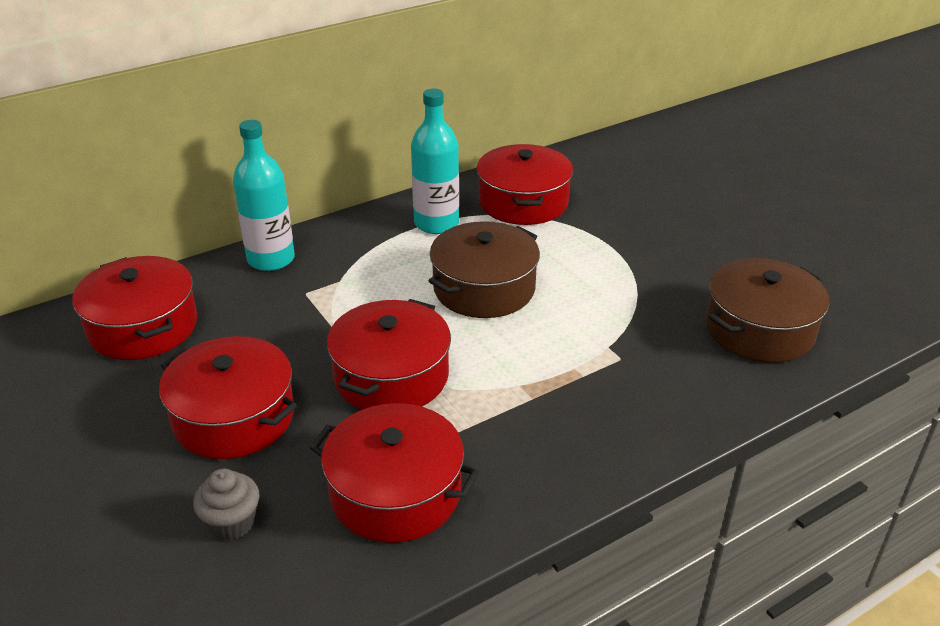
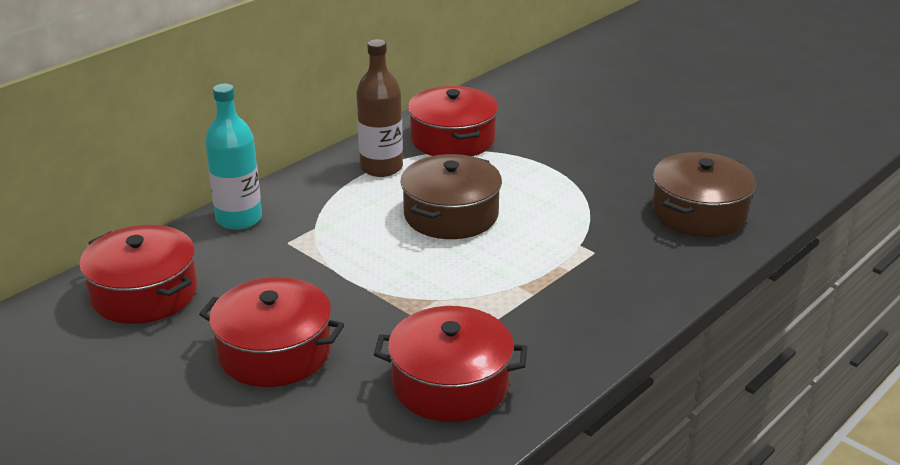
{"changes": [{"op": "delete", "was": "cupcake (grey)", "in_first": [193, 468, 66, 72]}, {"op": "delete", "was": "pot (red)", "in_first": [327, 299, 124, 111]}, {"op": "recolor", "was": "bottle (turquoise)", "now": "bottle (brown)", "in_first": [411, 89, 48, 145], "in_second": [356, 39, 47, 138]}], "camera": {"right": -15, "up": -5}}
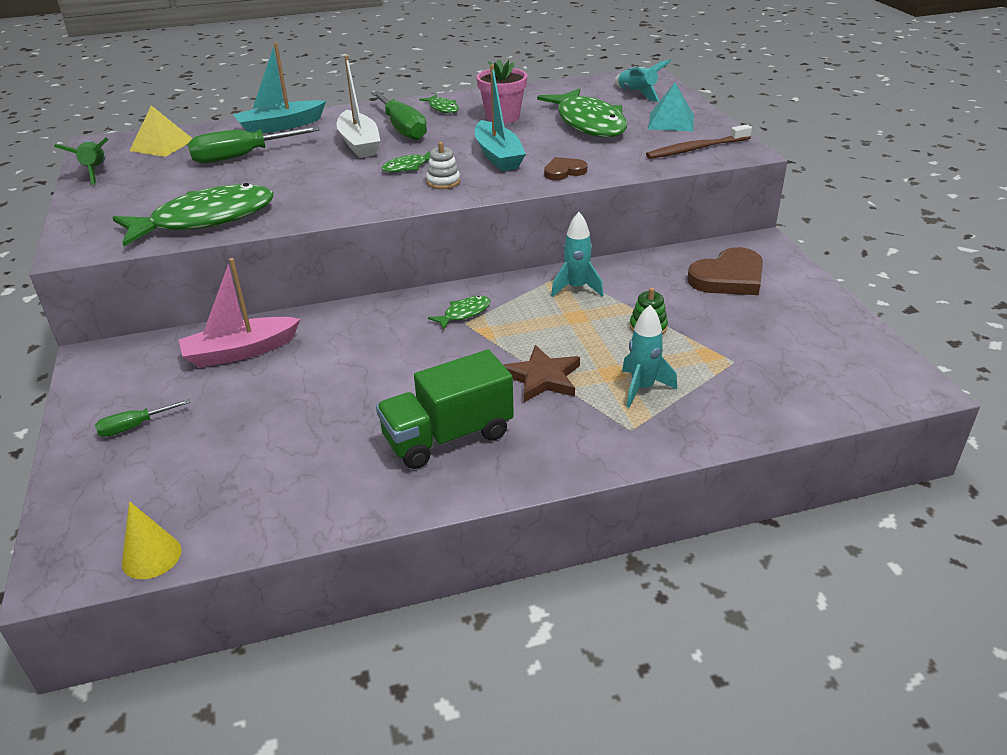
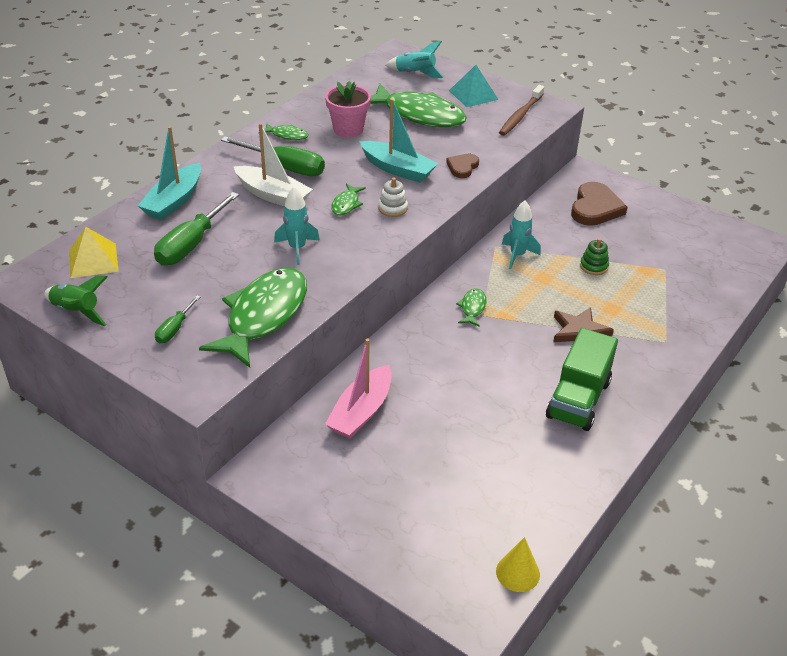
{"changes": [{"op": "move", "was": "screwdriver (green)", "in_first": [95, 399, 95, 38], "in_second": [155, 295, 45, 48]}, {"op": "move", "was": "rocket (turquoise)", "in_first": [622, 305, 55, 103], "in_second": [274, 186, 46, 79]}], "camera": {"right": -40, "up": 5}}
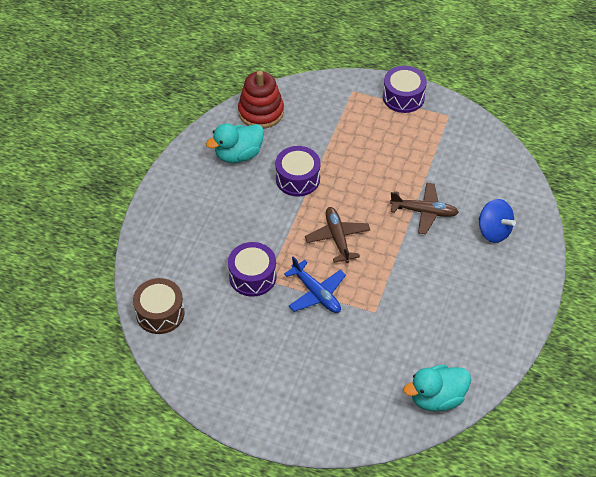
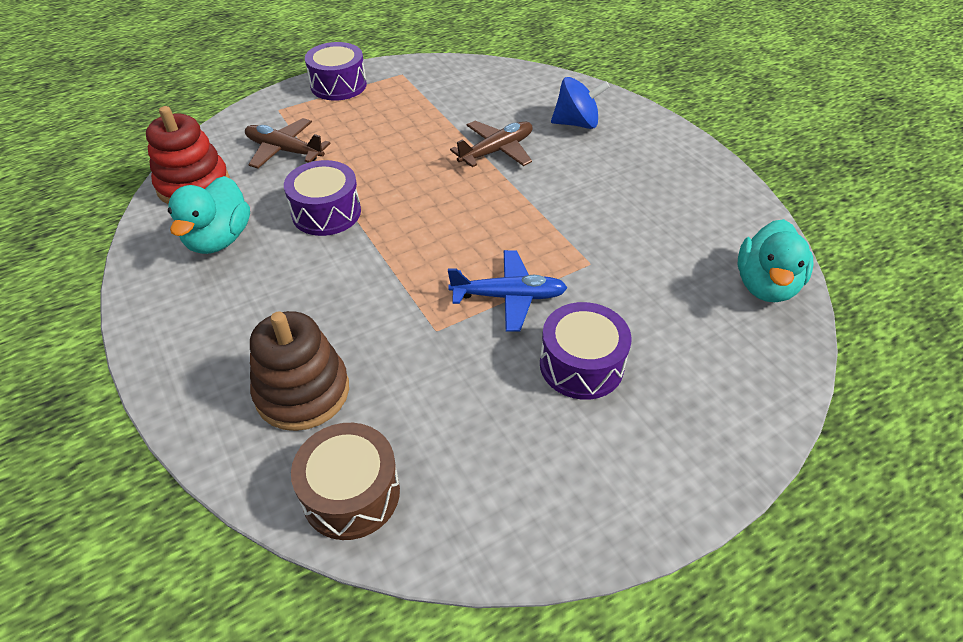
{"changes": [{"op": "insert", "now": "stacking toy (brown)", "in_second": [250, 311, 99, 120]}, {"op": "move", "was": "drum (purple)", "in_first": [228, 242, 48, 55], "in_second": [540, 302, 92, 98]}, {"op": "move", "was": "plane (brown)", "in_first": [305, 207, 65, 56], "in_second": [245, 118, 86, 51]}], "camera": {"right": -50, "up": -5}}
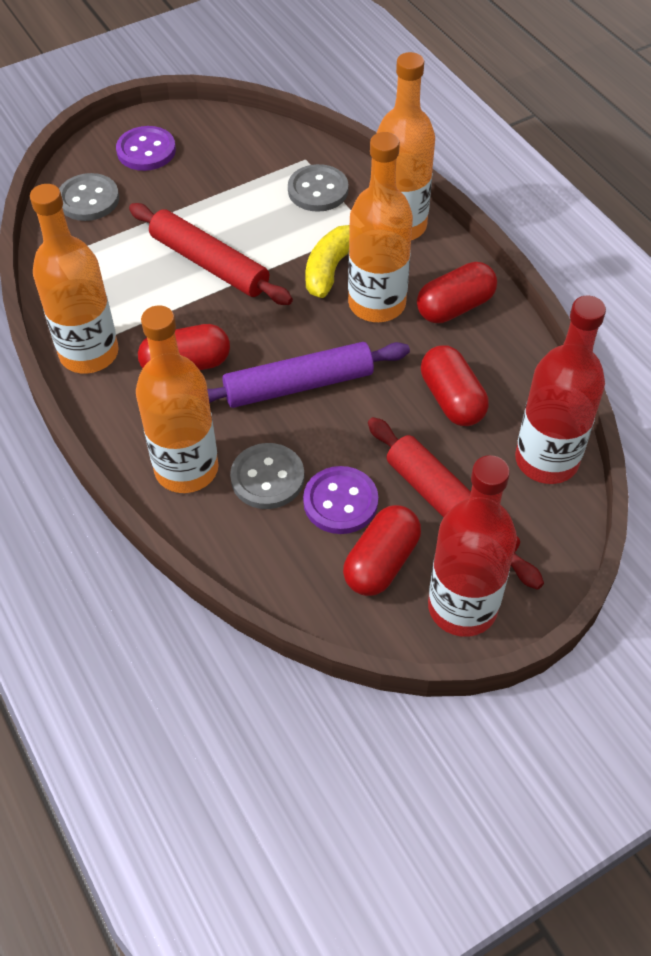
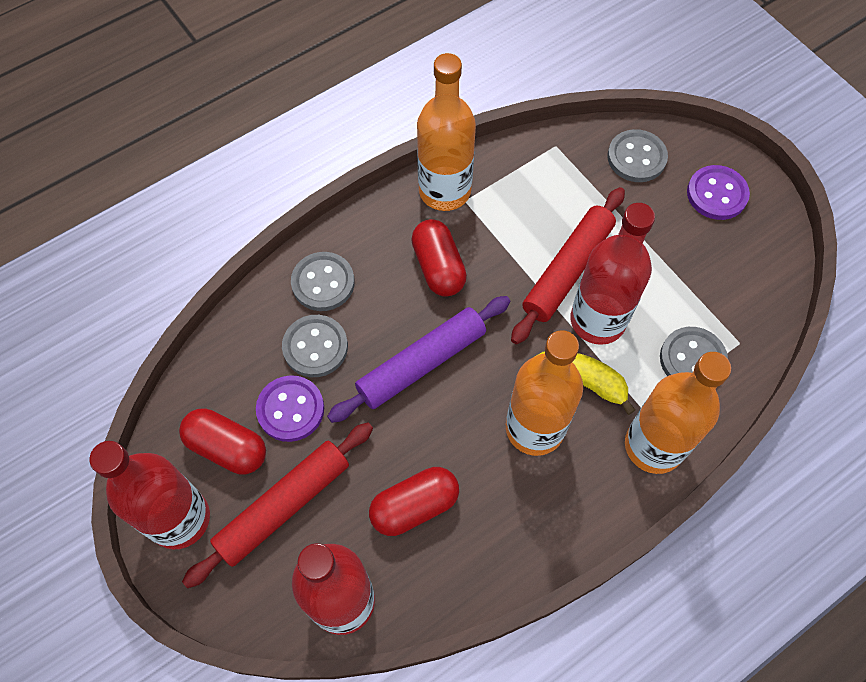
{"changes": [{"op": "delete", "was": "capsule (red)", "in_first": [417, 262, 80, 61]}, {"op": "insert", "now": "bottle (red)", "in_second": [570, 203, 85, 142]}, {"op": "replace", "was": "bottle (orange)", "now": "button (grey)", "in_first": [136, 305, 82, 188], "in_second": [291, 252, 64, 59]}, {"op": "rotate", "was": "rolling pin (purple)", "in_first": [207, 342, 203, 66], "in_second": [327, 296, 183, 127], "clockwise": 75}], "camera": {"right": 85, "up": 10}}
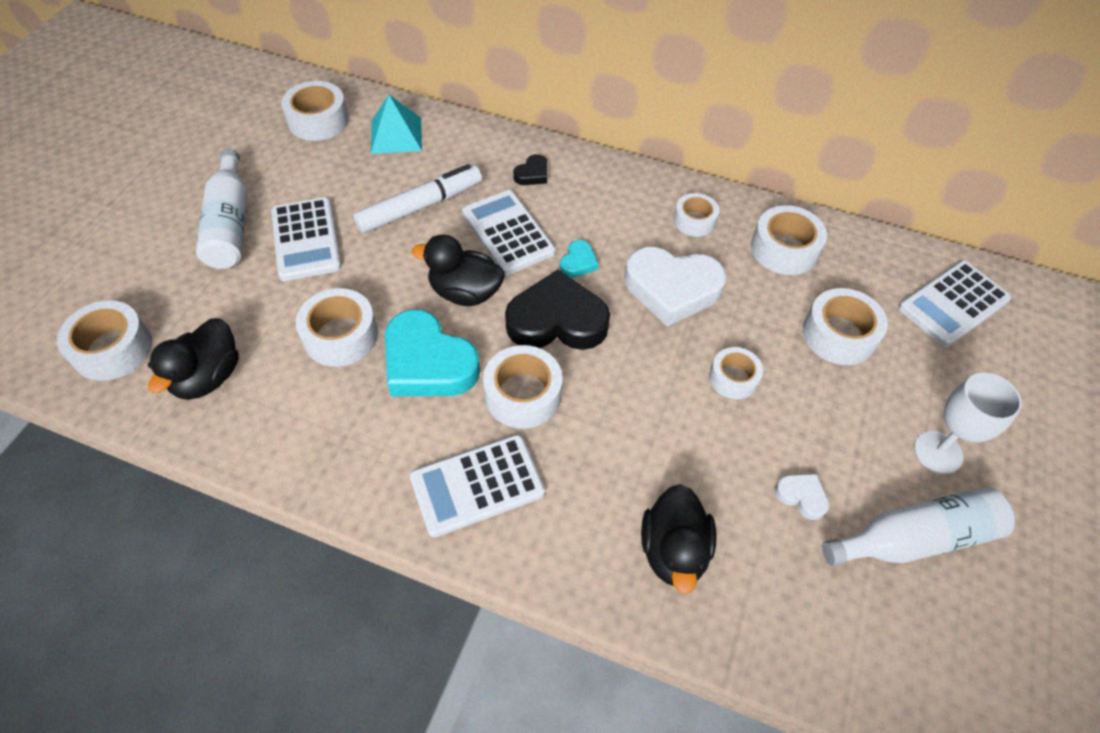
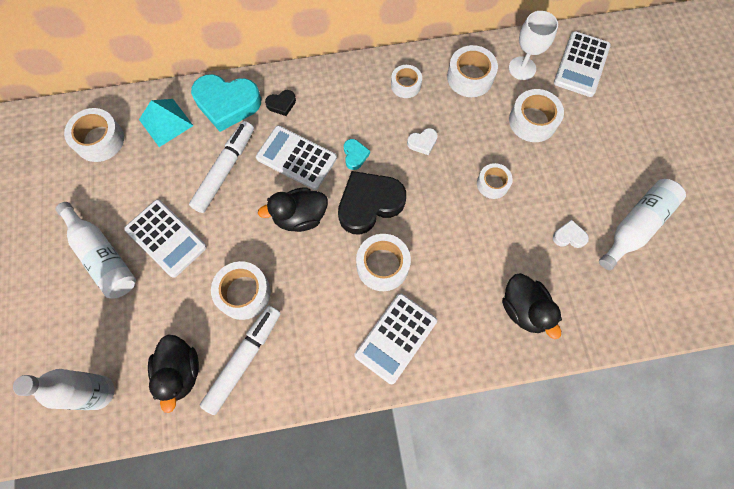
{"changes": [{"op": "insert", "now": "marker (white)", "in_second": [200, 306, 81, 109]}, {"op": "move", "was": "heart (turquoise)", "in_first": [385, 309, 95, 87], "in_second": [191, 74, 70, 58]}, {"op": "move", "was": "goblet (white)", "in_first": [914, 373, 108, 101], "in_second": [509, 11, 49, 69]}, {"op": "replace", "was": "tape (white)", "now": "bottle (white)", "in_first": [57, 300, 95, 81], "in_second": [13, 369, 102, 41]}, {"op": "rotate", "was": "heart (black)", "in_first": [513, 154, 34, 31], "in_second": [265, 90, 31, 26], "clockwise": 60}, {"op": "resize", "was": "heart (white)", "in_first": [624, 247, 103, 80], "in_second": [407, 128, 31, 27], "ratio": 0.45}], "camera": {"right": -30, "up": 15}}
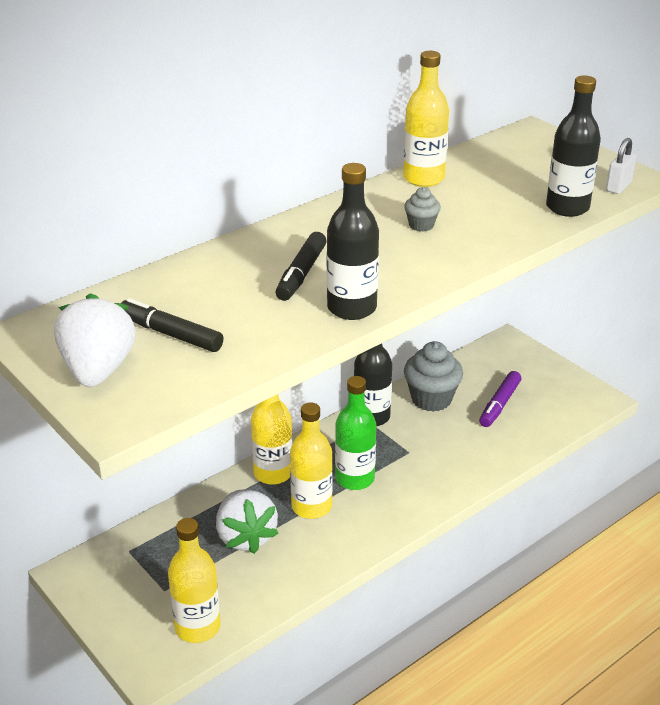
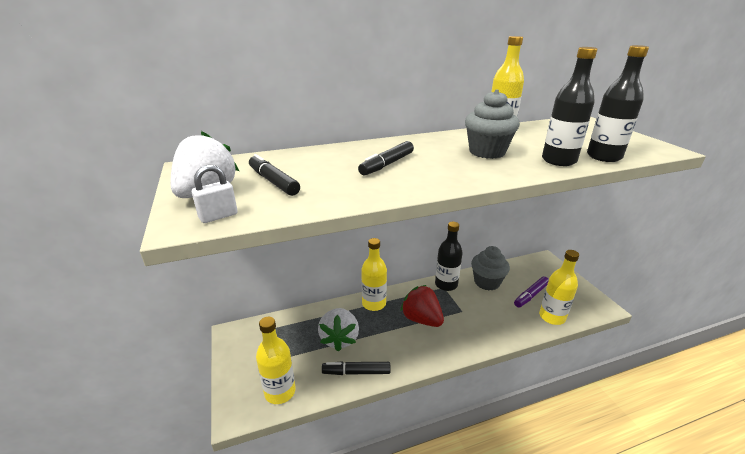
{"changes": [{"op": "insert", "now": "marker (black)", "in_second": [322, 361, 69, 14]}, {"op": "move", "was": "bottle (yellow)", "in_first": [290, 402, 43, 117], "in_second": [539, 250, 40, 75]}, {"op": "move", "was": "bottle (black)", "in_first": [327, 163, 52, 157], "in_second": [542, 47, 55, 119]}, {"op": "move", "was": "padlock (white)", "in_first": [606, 138, 30, 56], "in_second": [192, 165, 46, 58]}, {"op": "replace", "was": "bottle (green)", "now": "strawberry (red)", "in_first": [335, 376, 41, 114], "in_second": [400, 285, 44, 42]}, {"op": "resize", "was": "cupcake (grey)", "in_first": [404, 187, 37, 45], "in_second": [465, 89, 55, 70], "ratio": 2.0}], "camera": {"right": 20, "up": -5}}
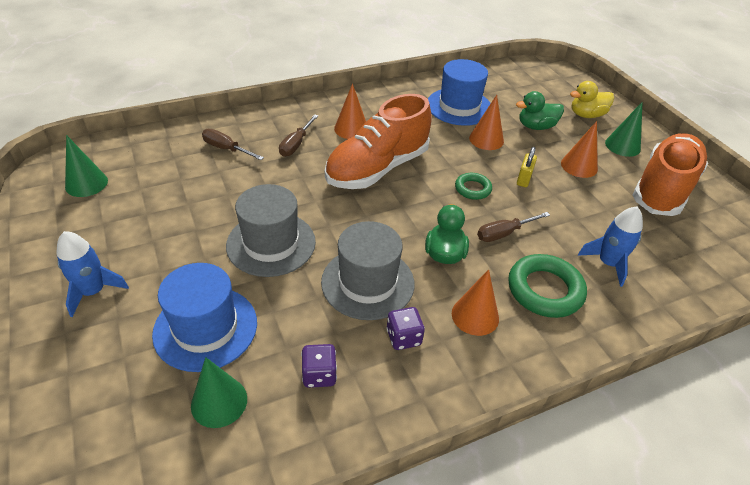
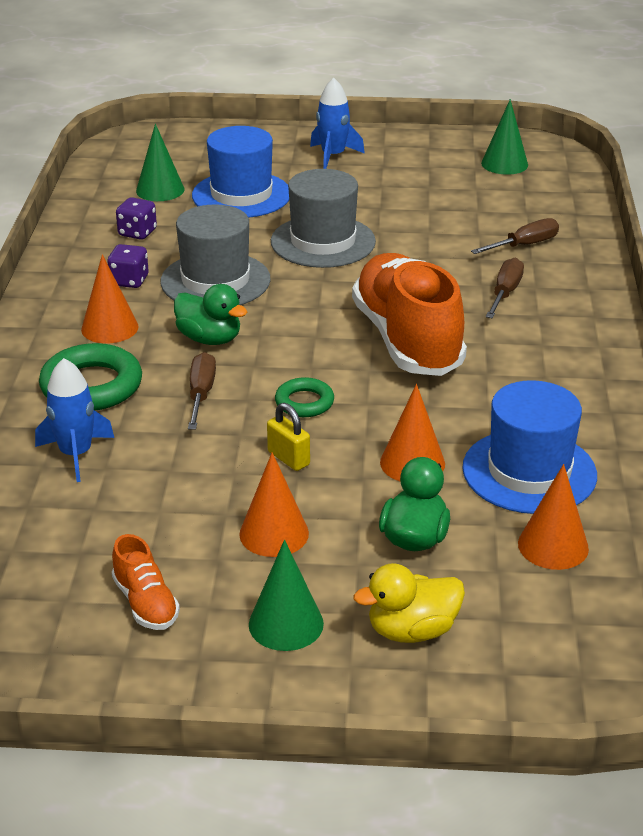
{"changes": [{"op": "move", "was": "cone (orange)", "in_first": [334, 83, 32, 56], "in_second": [518, 464, 71, 106]}, {"op": "rotate", "was": "screwdriver (brown)", "in_first": [279, 114, 39, 43], "in_second": [486, 258, 38, 60], "clockwise": 60}, {"op": "rotate", "was": "duck (yellow)", "in_first": [570, 81, 44, 37], "in_second": [354, 563, 111, 80], "clockwise": -120}, {"op": "resize", "was": "shoe (orange)", "in_first": [633, 133, 75, 83], "in_second": [112, 534, 68, 96], "ratio": 0.44}], "camera": {"right": 120, "up": -10}}
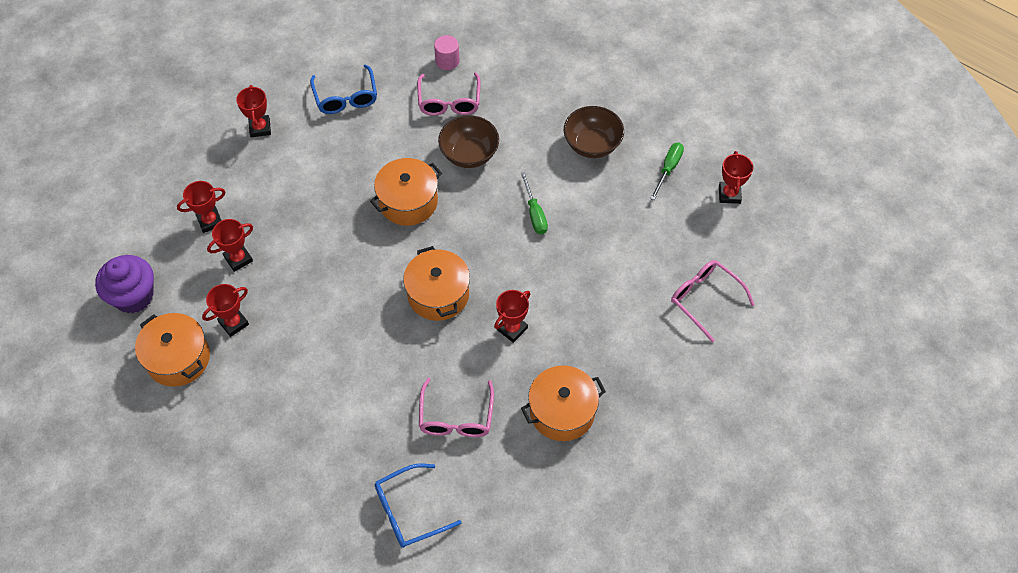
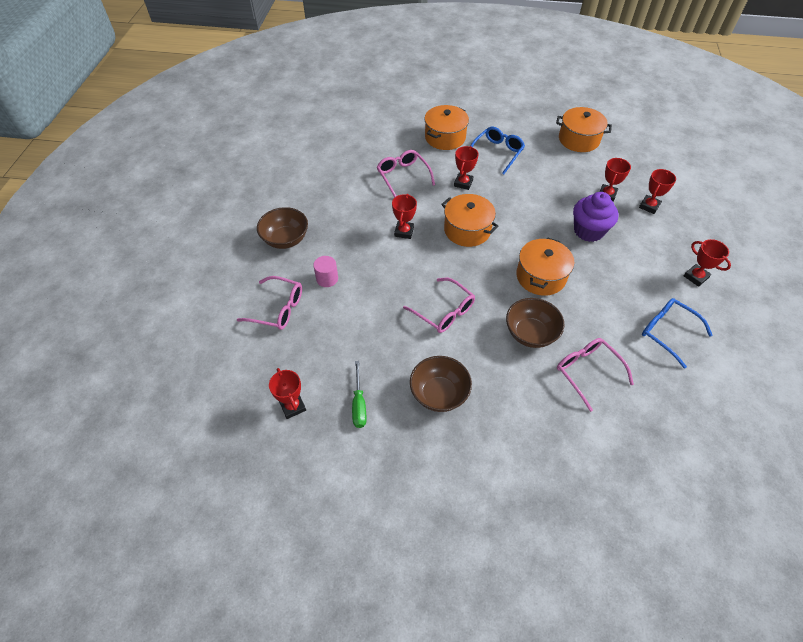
{"changes": [{"op": "insert", "now": "bowl (brown)", "in_second": [257, 207, 51, 42]}, {"op": "move", "was": "cupcake (purple)", "in_first": [95, 255, 59, 58], "in_second": [573, 192, 45, 50]}, {"op": "move", "was": "trophy (red)", "in_first": [202, 284, 47, 53], "in_second": [454, 146, 25, 44]}, {"op": "move", "was": "glasses (blue)", "in_first": [375, 464, 87, 84], "in_second": [471, 127, 54, 47]}, {"op": "move", "was": "cylinder (pink)", "in_first": [434, 35, 26, 35], "in_second": [313, 256, 25, 31]}, {"op": "move", "was": "pot (orange)", "in_first": [521, 365, 85, 76], "in_second": [424, 105, 45, 45]}, {"op": "replace", "was": "screwdriver (green)", "now": "glasses (pink)", "in_first": [521, 172, 27, 62], "in_second": [403, 278, 72, 55]}], "camera": {"right": 150, "up": -5}}
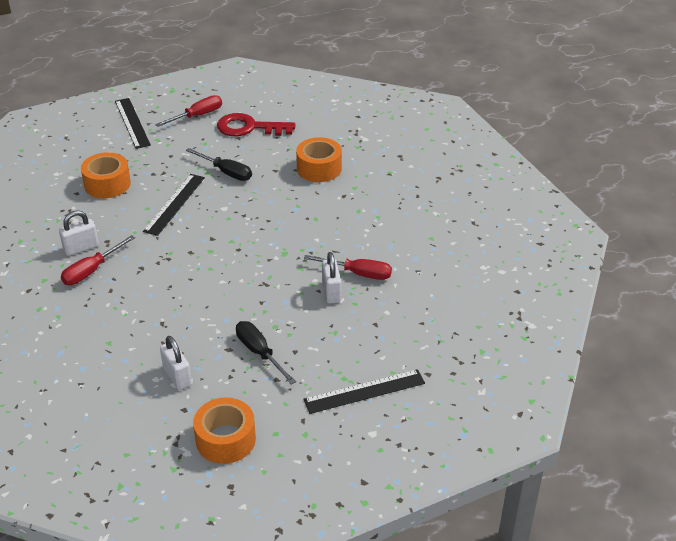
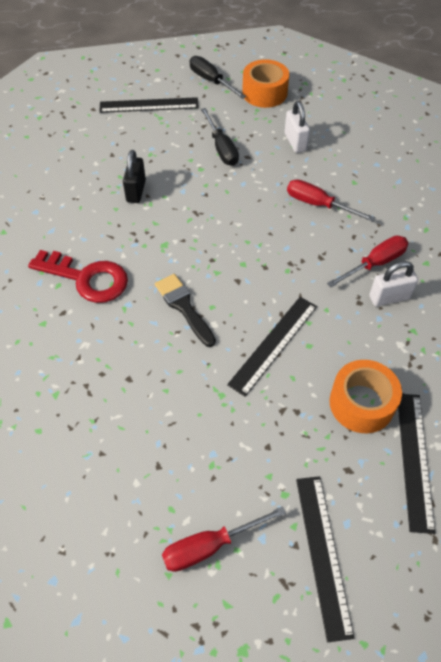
{"changes": [{"op": "delete", "was": "tape (orange)", "in_first": [296, 137, 46, 45]}, {"op": "insert", "now": "brush (black)", "in_second": [155, 274, 61, 73]}, {"op": "insert", "now": "ruler (black)", "in_second": [398, 394, 37, 140]}, {"op": "move", "was": "screwdriver (black)", "in_first": [186, 148, 66, 33], "in_second": [190, 56, 56, 43]}, {"op": "move", "was": "key (red)", "in_first": [217, 113, 79, 23], "in_second": [28, 250, 100, 53]}, {"op": "move", "was": "screwdriver (red)", "in_first": [304, 255, 88, 25], "in_second": [287, 179, 88, 43]}, {"op": "recolor", "was": "padlock (white)", "now": "padlock (black)", "in_first": [322, 252, 19, 52], "in_second": [123, 150, 23, 53]}], "camera": {"right": -165, "up": 15}}
